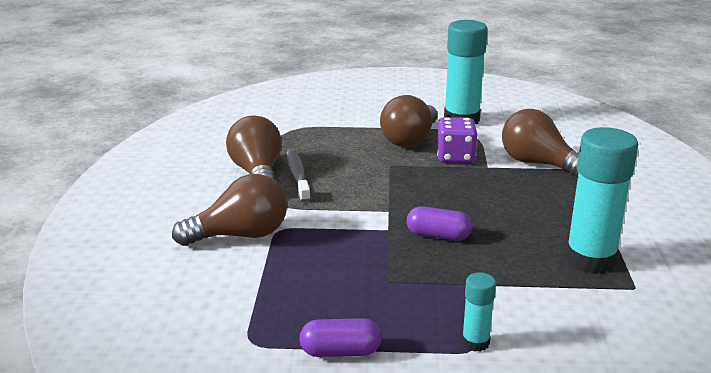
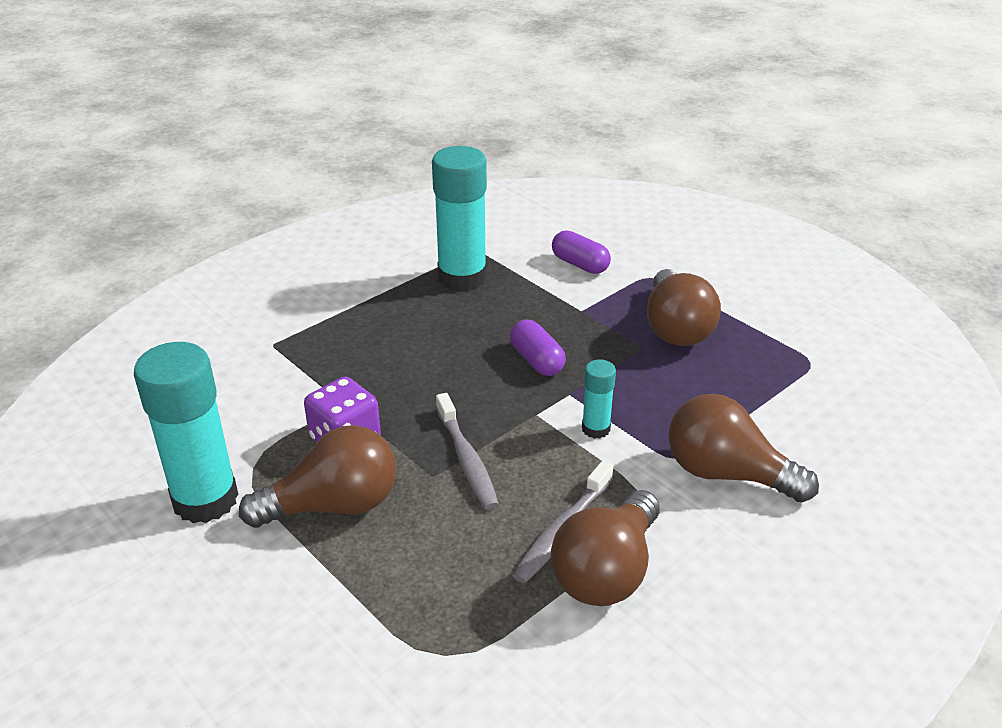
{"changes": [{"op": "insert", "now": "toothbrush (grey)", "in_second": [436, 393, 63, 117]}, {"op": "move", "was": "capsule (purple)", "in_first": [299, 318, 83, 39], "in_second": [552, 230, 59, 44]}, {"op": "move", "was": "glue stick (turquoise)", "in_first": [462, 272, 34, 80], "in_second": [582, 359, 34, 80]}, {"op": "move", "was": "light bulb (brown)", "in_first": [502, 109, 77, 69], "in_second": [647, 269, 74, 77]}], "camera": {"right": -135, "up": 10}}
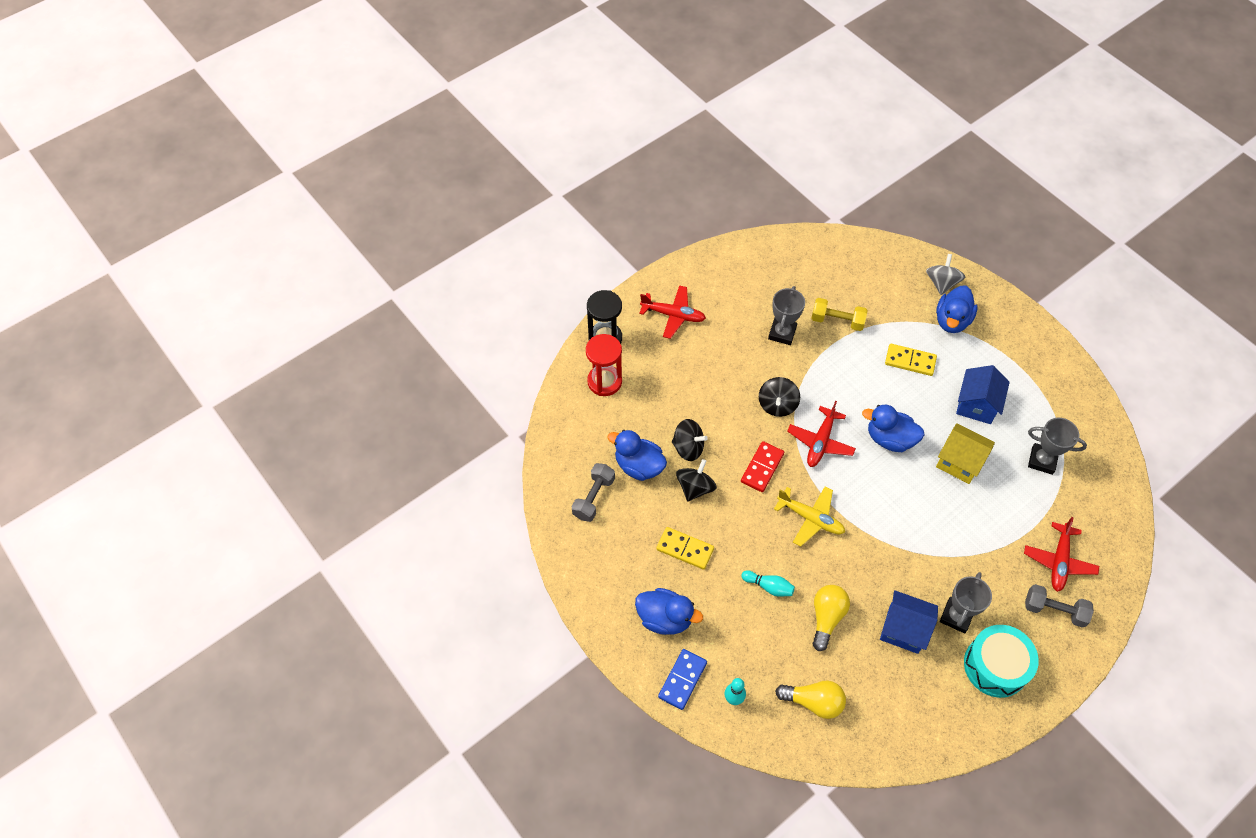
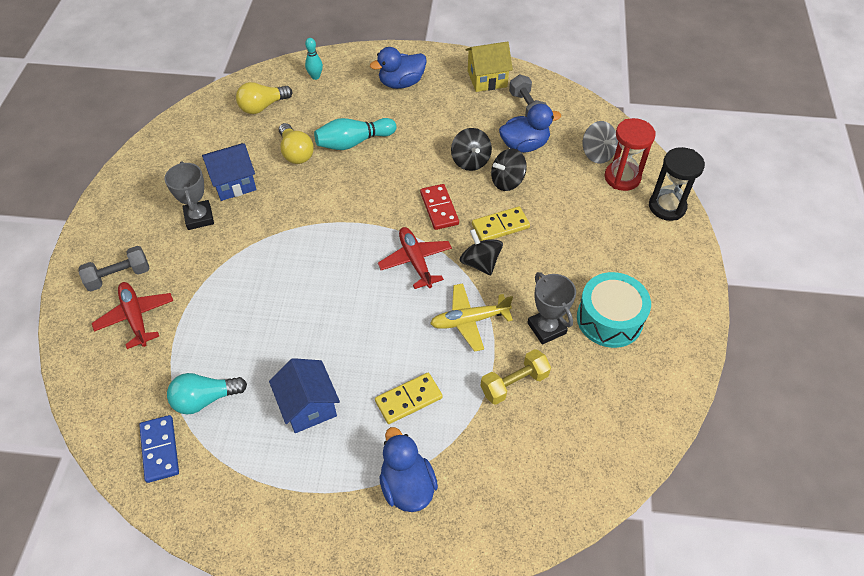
{"changes": [{"op": "delete", "was": "plane (red)", "in_first": [639, 285, 67, 54]}, {"op": "delete", "was": "duck (blue)", "in_first": [862, 405, 62, 47]}, {"op": "move", "was": "domino (yellow)", "in_first": [656, 527, 58, 43], "in_second": [472, 206, 58, 35]}, {"op": "move", "was": "domino (blue)", "in_first": [658, 649, 49, 61], "in_second": [139, 415, 40, 68]}, {"op": "move", "was": "plane (yellow)", "in_first": [774, 486, 71, 61], "in_second": [430, 283, 83, 69]}, {"op": "move", "was": "spinning top (grey)", "in_first": [926, 254, 39, 41], "in_second": [583, 121, 35, 43]}, {"op": "move", "was": "house (yellow)", "in_first": [936, 423, 59, 61], "in_second": [465, 41, 48, 51]}, {"op": "move", "was": "drum (turquoise)", "in_first": [964, 625, 75, 73], "in_second": [577, 272, 74, 76]}, {"op": "replace", "was": "trophy (grey)", "now": "light bulb (turquoise)", "in_first": [1028, 418, 59, 57], "in_second": [167, 373, 80, 42]}, {"op": "resize", "was": "bowling pin (turquoise)", "in_first": [741, 570, 54, 26], "in_second": [314, 118, 82, 32], "ratio": 1.68}], "camera": {"right": 135, "up": -5}}
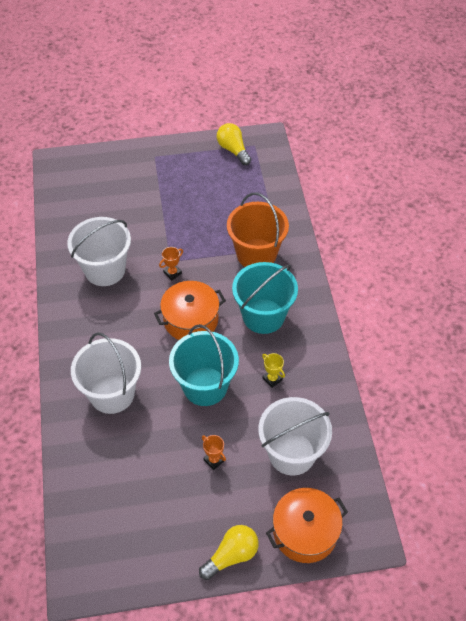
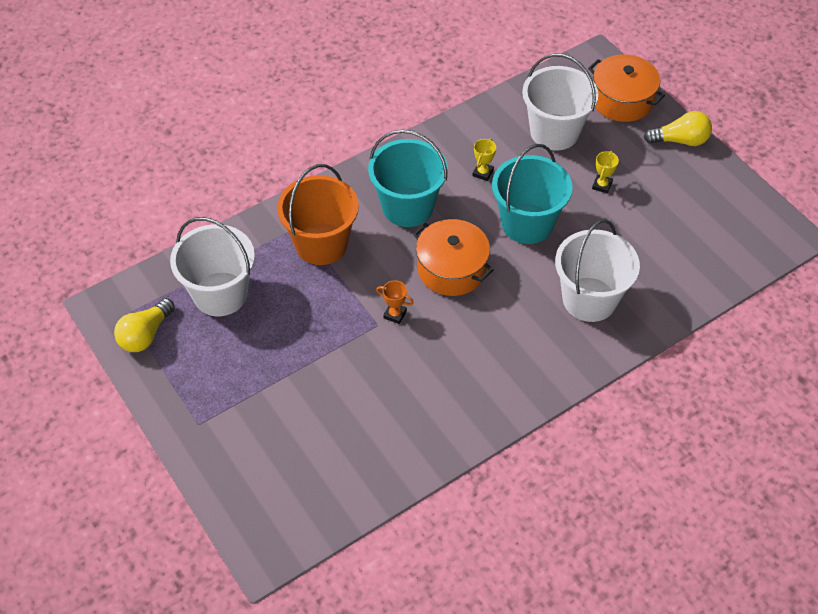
{"changes": [{"op": "move", "was": "bucket (white)", "in_first": [67, 217, 64, 69], "in_second": [170, 217, 85, 99]}, {"op": "recolor", "was": "trophy (orange)", "now": "trophy (yellow)", "in_first": [202, 435, 24, 35], "in_second": [592, 151, 27, 43]}, {"op": "rotate", "was": "light bulb (yellow)", "in_first": [199, 525, 60, 55], "in_second": [644, 111, 68, 35], "clockwise": 150}], "camera": {"right": -115, "up": 0}}
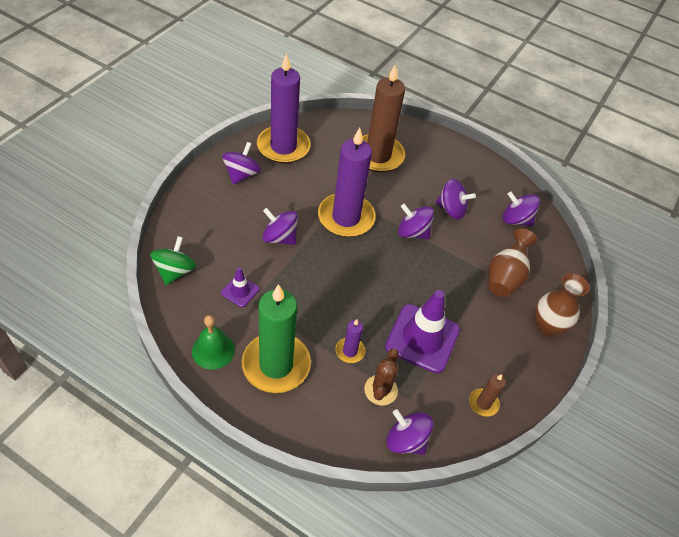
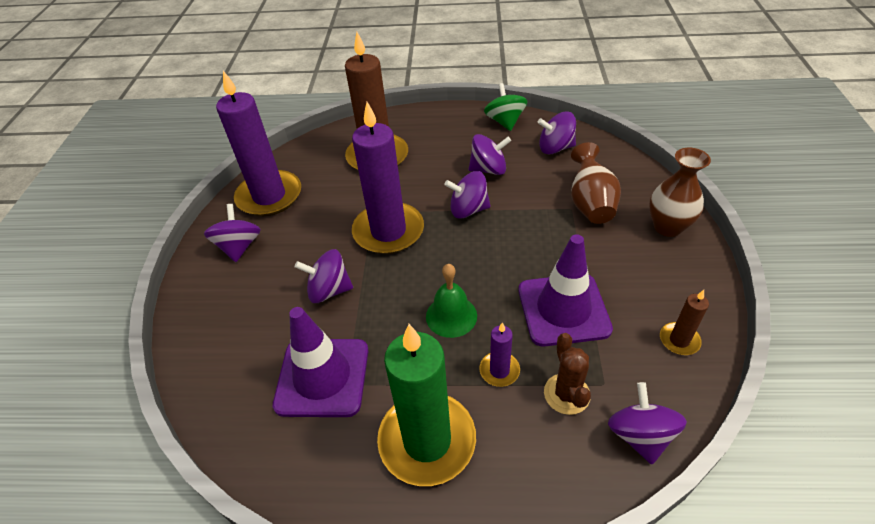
{"changes": [{"op": "move", "was": "spinning top (green)", "in_first": [150, 236, 46, 49], "in_second": [484, 83, 44, 48]}, {"op": "move", "was": "bell (green)", "in_first": [192, 315, 43, 55], "in_second": [426, 264, 51, 74]}, {"op": "rotate", "was": "spinning top (purple)", "in_first": [386, 409, 48, 46], "in_second": [608, 382, 79, 83], "clockwise": 75}, {"op": "resize", "was": "traffic cone (purple)", "in_first": [221, 267, 38, 40], "in_second": [273, 307, 95, 110], "ratio": 2.07}], "camera": {"right": -20, "up": -5}}
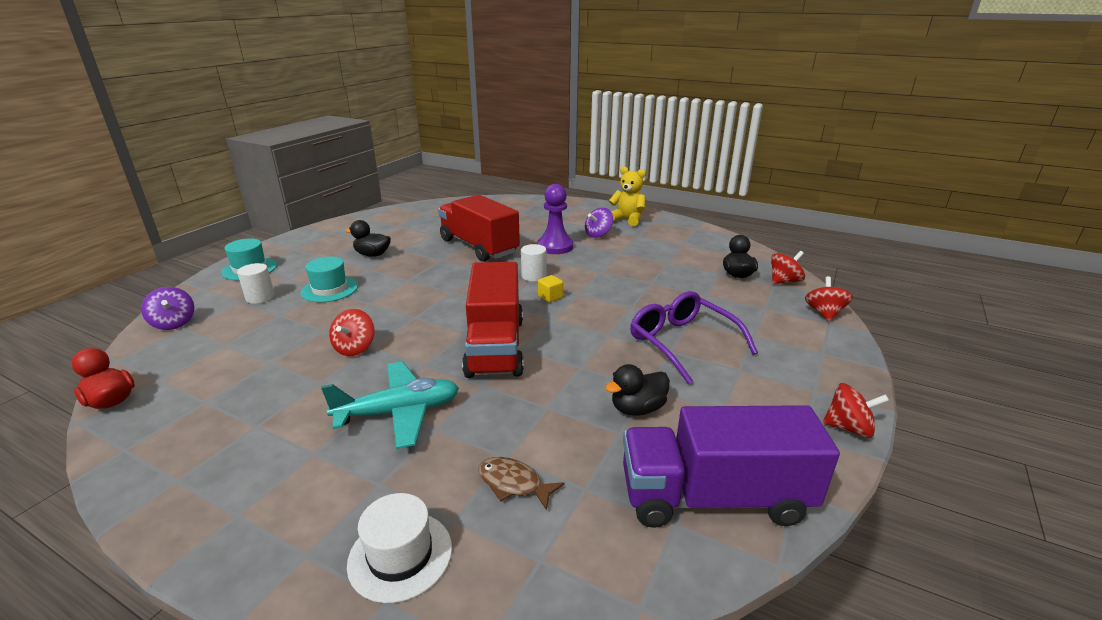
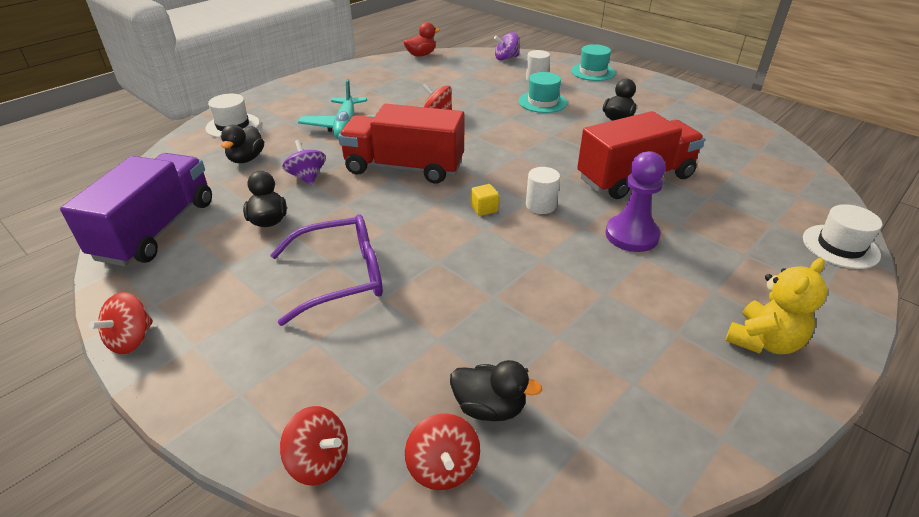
{"changes": [{"op": "insert", "now": "hat (white)", "in_second": [803, 204, 79, 65]}, {"op": "move", "was": "spinning top (purple)", "in_first": [585, 208, 28, 30], "in_second": [282, 140, 44, 45]}, {"op": "replace", "was": "fish (brown)", "now": "duck (black)", "in_first": [478, 457, 87, 54], "in_second": [220, 125, 44, 38]}], "camera": {"right": 105, "up": 10}}
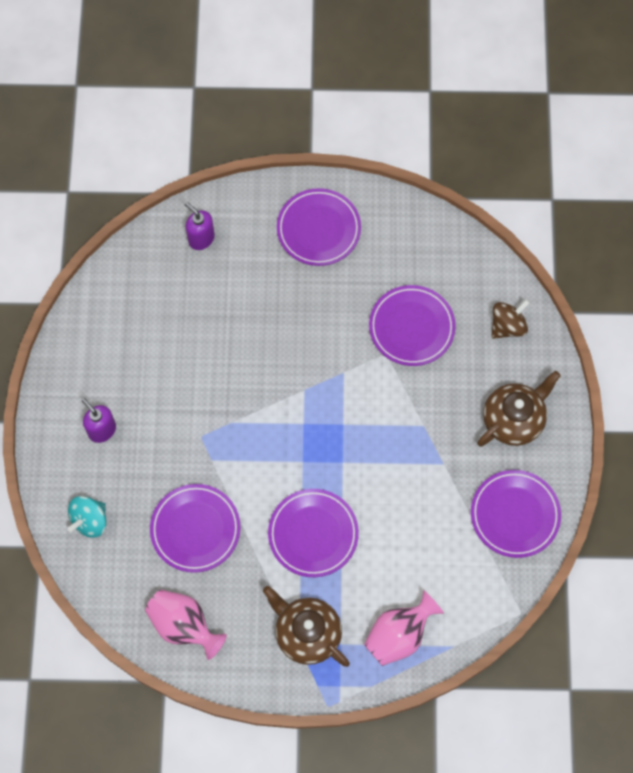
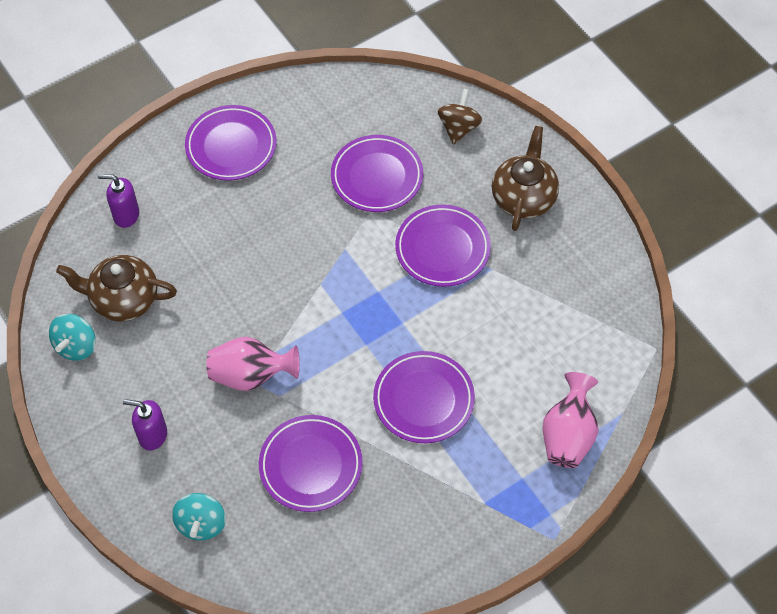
{"changes": [{"op": "insert", "now": "spinning top (turquoise)", "in_second": [49, 314, 47, 47]}, {"op": "move", "was": "vase (pink)", "in_first": [145, 590, 82, 70], "in_second": [206, 337, 94, 54]}, {"op": "move", "was": "teapot (brown)", "in_first": [263, 586, 87, 81], "in_second": [56, 255, 121, 66]}, {"op": "move", "was": "plate (purple)", "in_first": [471, 470, 90, 88], "in_second": [395, 205, 96, 82]}], "camera": {"right": -35, "up": -10}}
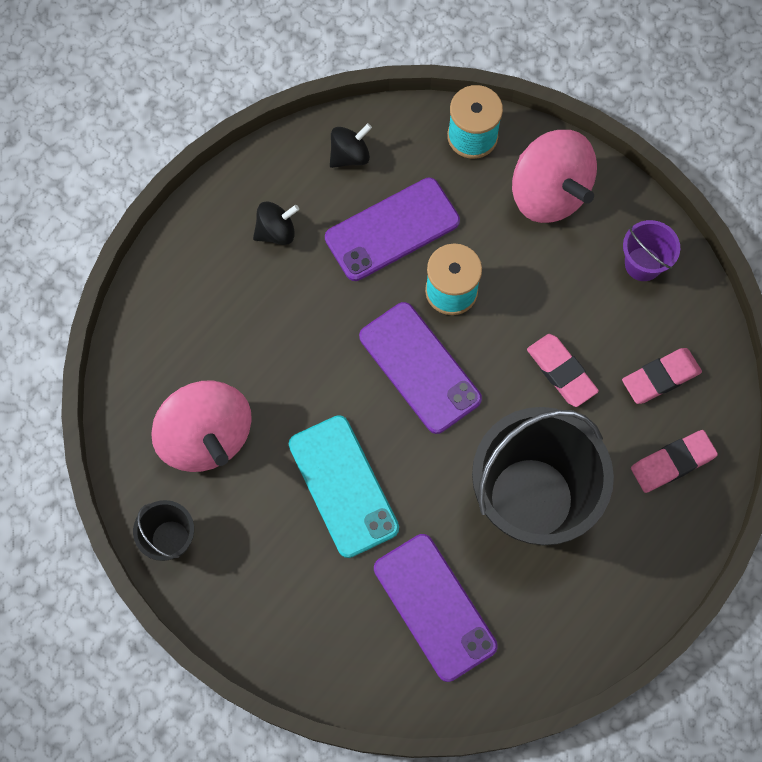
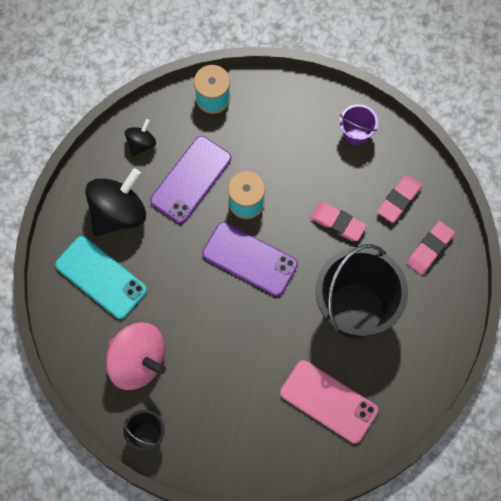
{"changes": [{"op": "delete", "was": "spinning top (pink)", "in_first": [512, 130, 85, 93]}, {"op": "move", "was": "phone (turquoise)", "in_first": [289, 415, 110, 143], "in_second": [55, 236, 92, 83]}, {"op": "recolor", "was": "phone (purple)", "now": "phone (pink)", "in_first": [374, 534, 124, 148], "in_second": [280, 360, 98, 83]}, {"op": "resize", "was": "spinning top (black)", "in_first": [253, 202, 46, 43], "in_second": [85, 168, 61, 68], "ratio": 1.97}], "camera": {"right": -25, "up": 0}}
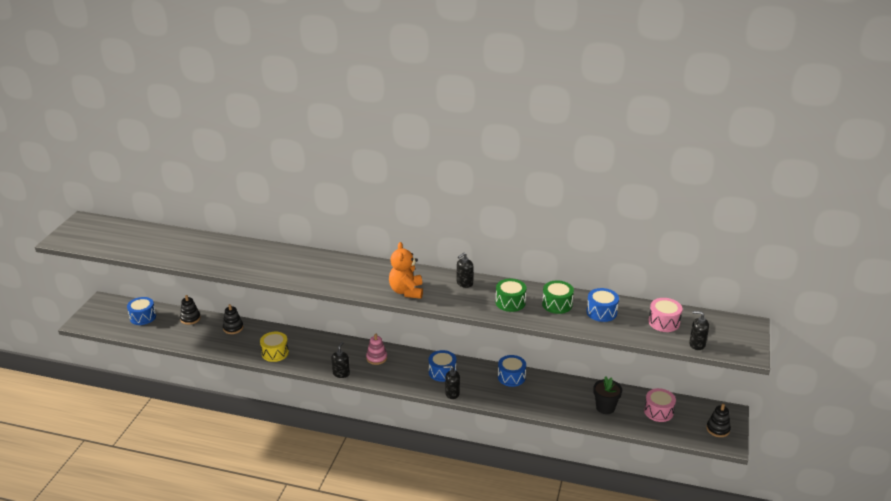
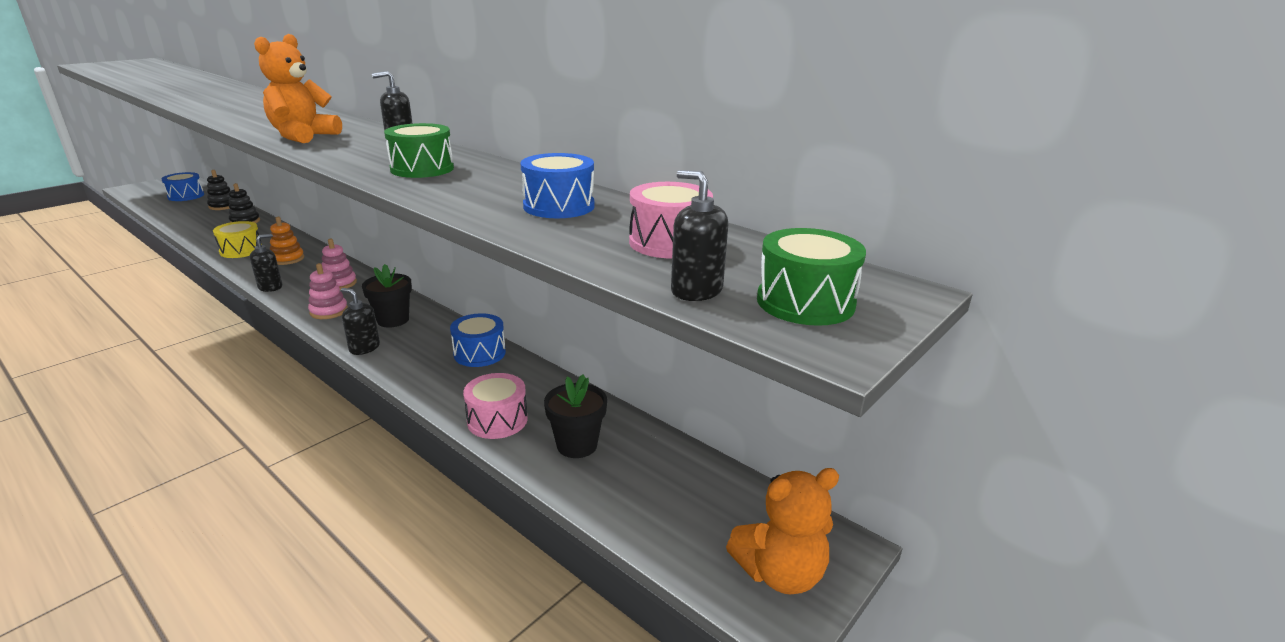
{"changes": [{"op": "insert", "now": "stacking toy (orange)", "in_second": [270, 217, 34, 48]}, {"op": "insert", "now": "stacking toy (pink)", "in_second": [308, 263, 40, 56]}, {"op": "move", "was": "drum (green)", "in_first": [542, 281, 32, 33], "in_second": [757, 228, 109, 98]}, {"op": "move", "was": "drum (pink)", "in_first": [644, 388, 32, 34], "in_second": [463, 373, 65, 66]}, {"op": "replace", "was": "drum (blue)", "now": "flower pot (black)", "in_first": [429, 350, 27, 32], "in_second": [362, 264, 50, 64]}, {"op": "replace", "was": "stacking toy (black)", "now": "teddy bear (orange)", "in_first": [706, 404, 25, 33], "in_second": [726, 468, 113, 127]}], "camera": {"right": 25, "up": -5}}
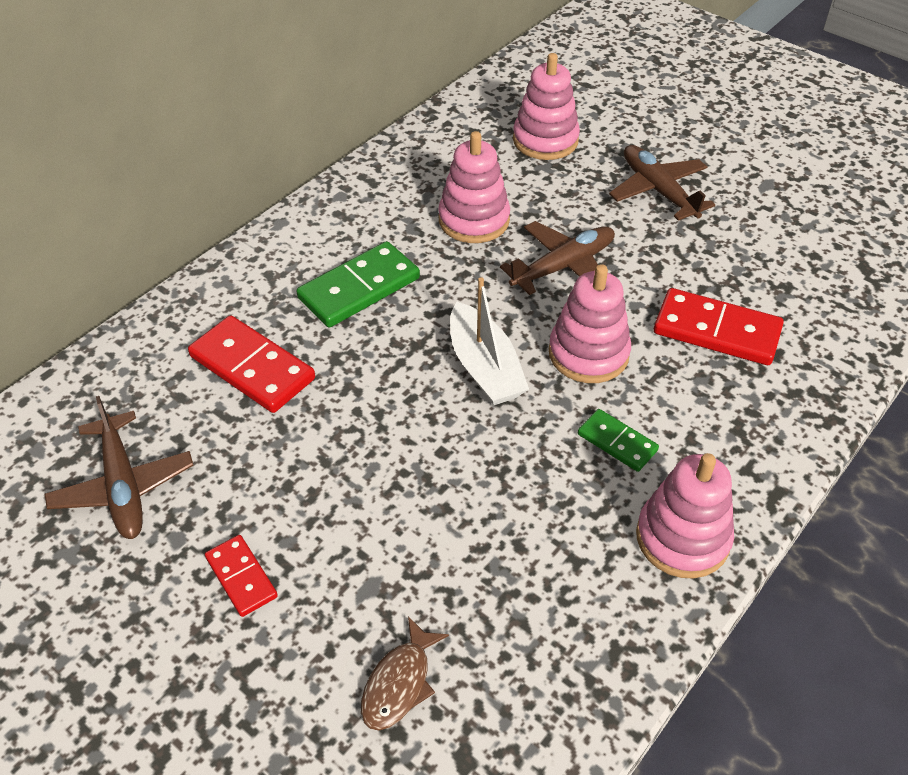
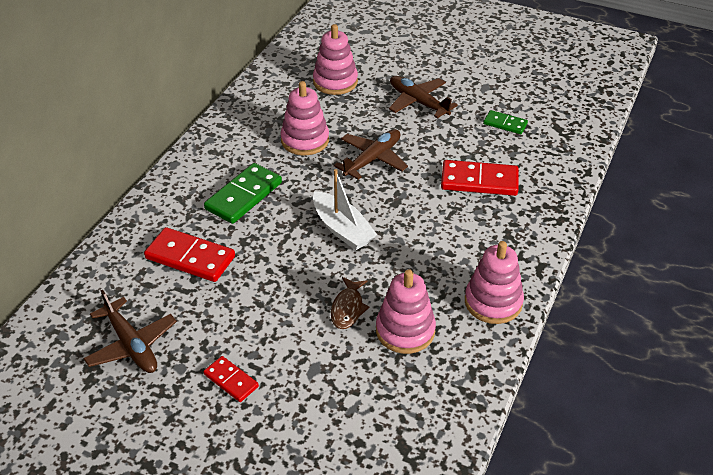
{"changes": [{"op": "move", "was": "fish (brown)", "in_first": [361, 616, 88, 114], "in_second": [331, 277, 38, 52]}, {"op": "move", "was": "stacking toy (pink)", "in_first": [549, 264, 82, 119], "in_second": [376, 269, 60, 85]}, {"op": "move", "was": "domino (green)", "in_first": [578, 409, 81, 63], "in_second": [483, 110, 45, 24]}], "camera": {"right": -15, "up": -5}}
